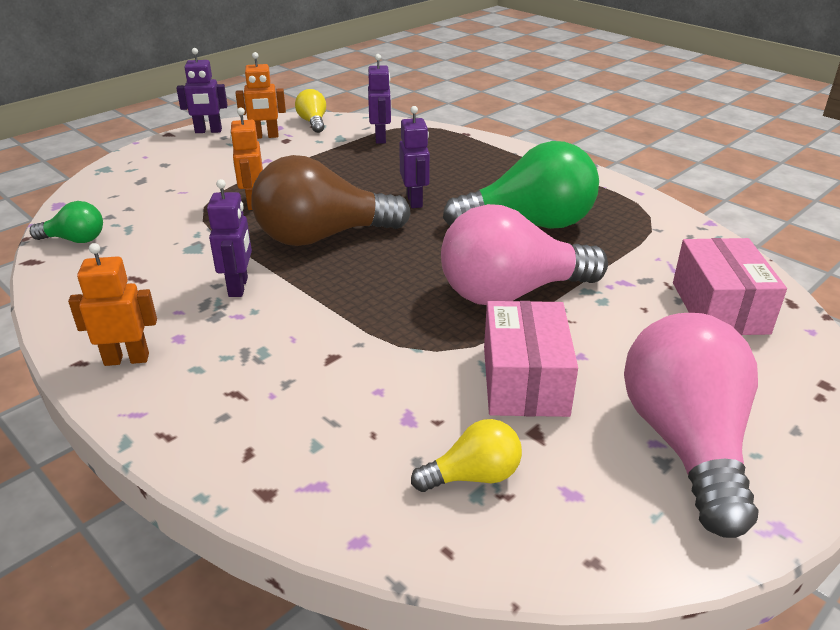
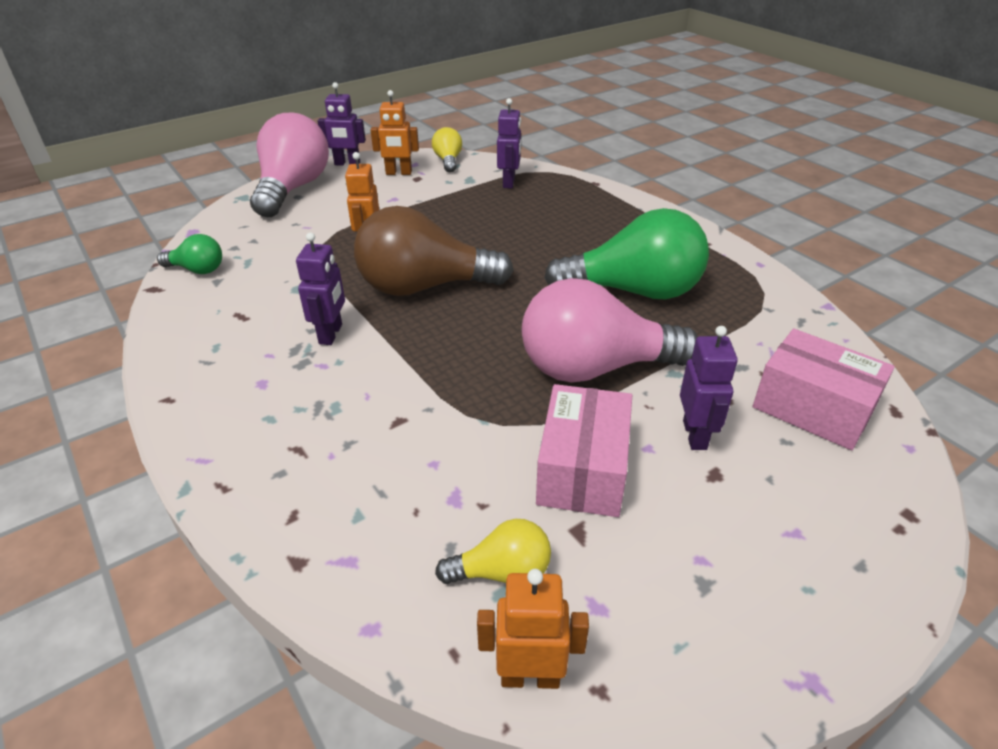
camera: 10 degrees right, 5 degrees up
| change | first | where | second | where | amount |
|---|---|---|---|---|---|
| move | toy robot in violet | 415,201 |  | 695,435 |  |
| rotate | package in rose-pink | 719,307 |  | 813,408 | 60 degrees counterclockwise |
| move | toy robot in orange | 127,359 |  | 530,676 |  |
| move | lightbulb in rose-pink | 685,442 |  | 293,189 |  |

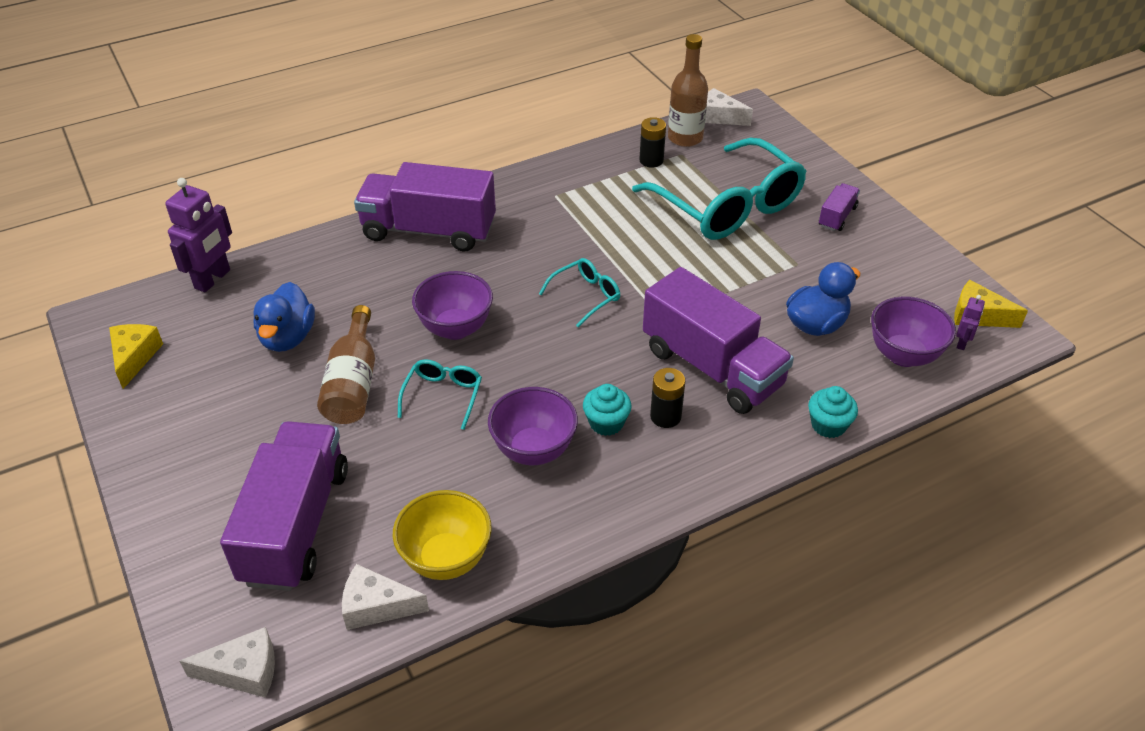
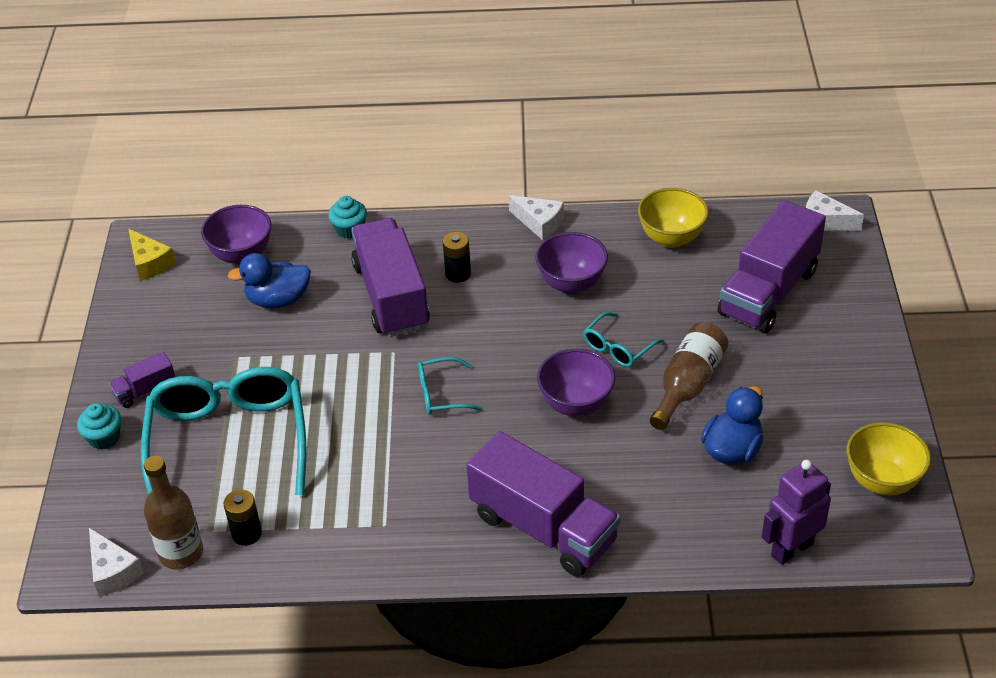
camera: 150 degrees left, 0 degrees up
| change | first | where | second | where | amount |
|---|---|---|---|---|---|
| delete | toy robot in violet | 962,343 |  |  |  |
| replace | cheese in bright yellow | 134,357 | serving bowl in bright yellow | 882,481 |  |
| move | muffin in teal | 606,423 |  | 104,438 |  |
| move | cheese in white | 376,606 |  | 539,223 |  |

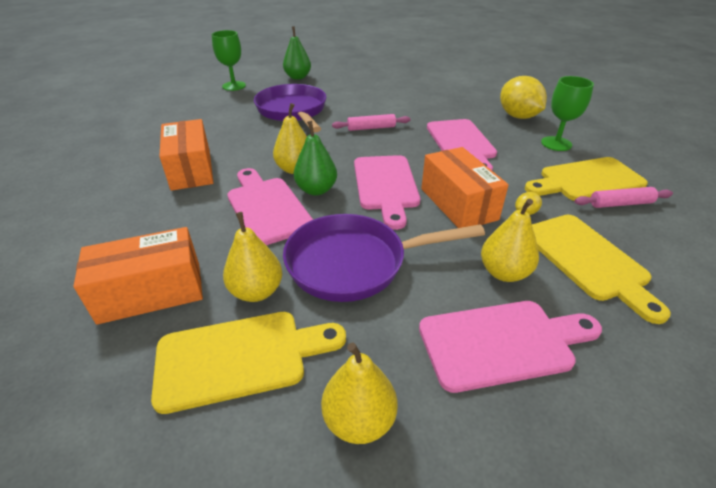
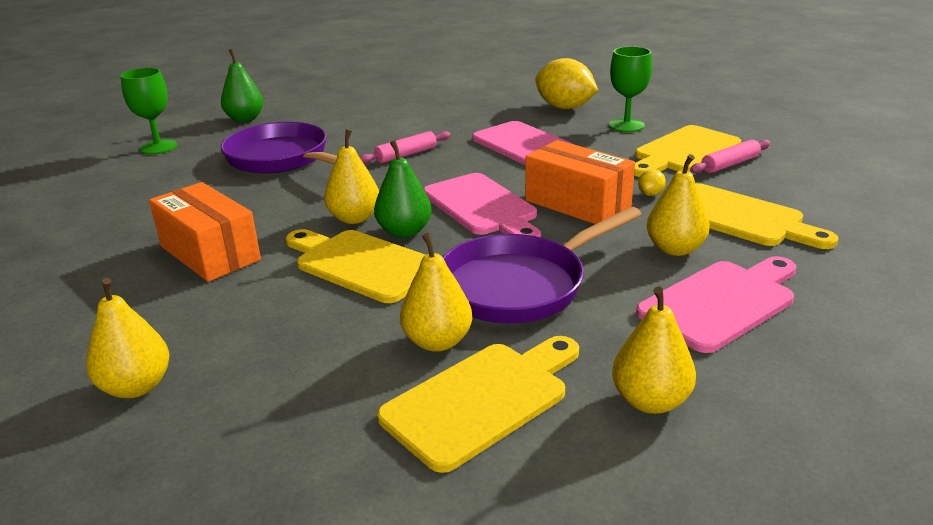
camera: 25 degrees left, 10 degrees down
| change | first | where | second | where | amount |
|---|---|---|---|---|---|
| recolor | bread board in rose-pink | 267,207 | bread board in bright yellow | 362,264 |  |
| delete | package in orange | 151,292 |  |  |  |
| insert |  |  | pear in bright yellow | 136,387 |  |

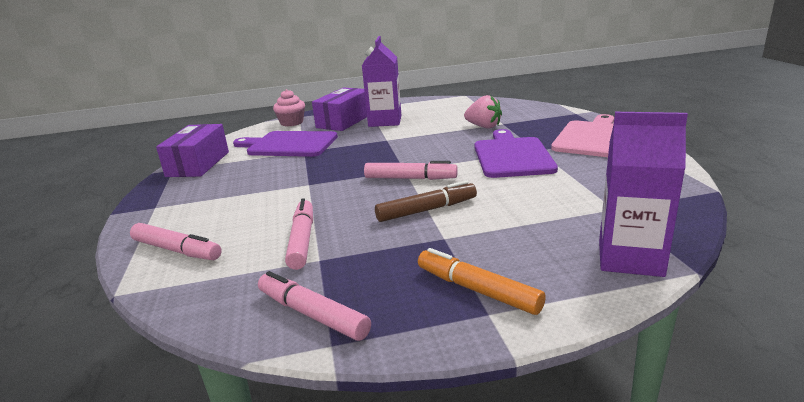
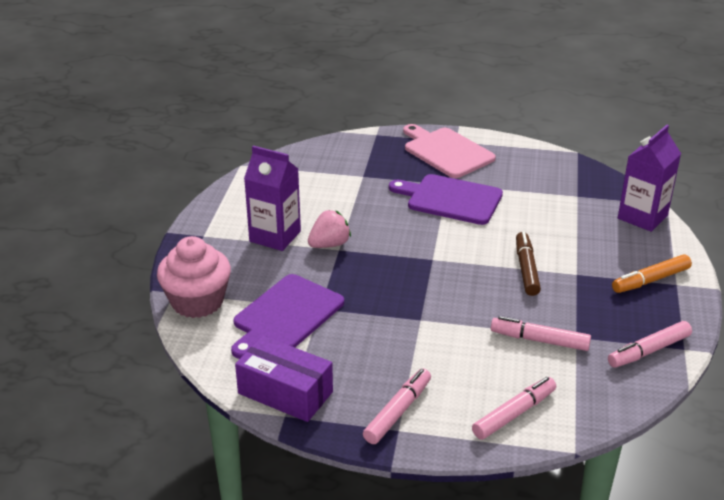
camera: 70 degrees left, 10 degrees up
| change | first | where | second | where | amount |
|---|---|---|---|---|---|
| delete | package in violet | 344,121 |  |  |  |
| resize | muffin in rose-pink | 292,123 |  | 197,302 | x1.65 |
| move | toy strawberry in rose-pink | 484,127 |  | 329,244 |  |
| move | marker pen in rose-pink | 410,178 |  | 398,412 |  |

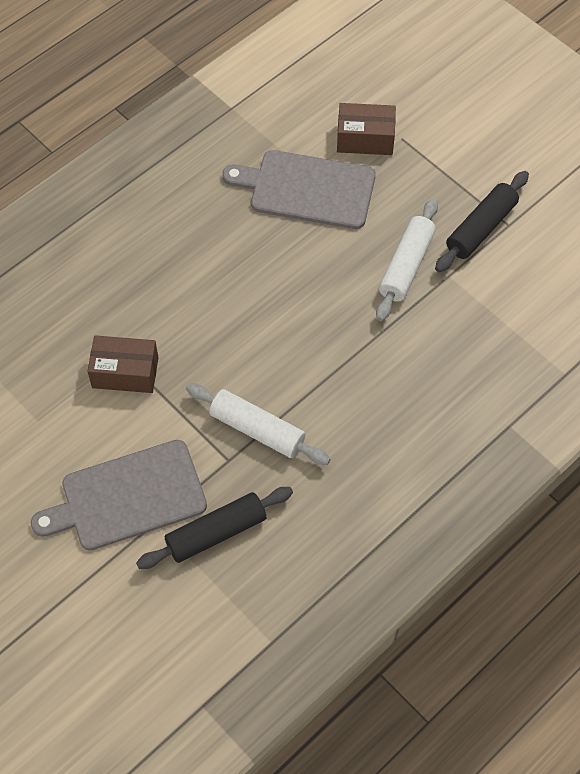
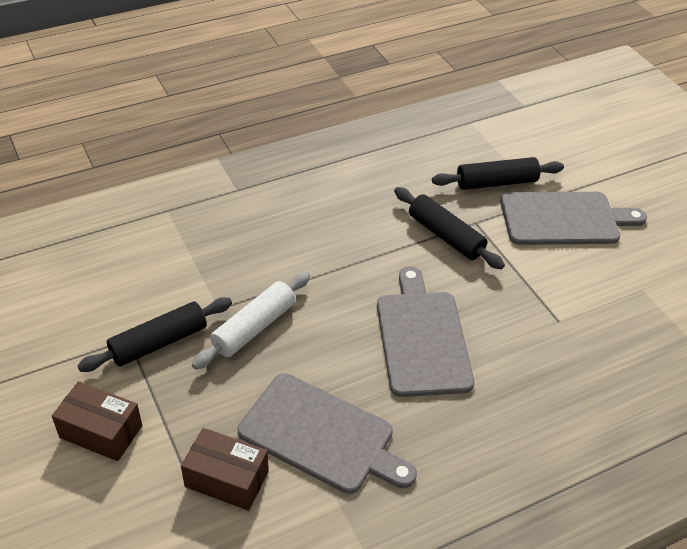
camera: 165 degrees left, 15 degrees down
| change | first | where | second | where | amount |
|---|---|---|---|---|---|
| move | package in brown | 125,373 |  | 101,431 |  |
| recolor | rolling pin in white | 257,430 | rolling pin in black | 446,236 |  |
| insert |  |  | bread board in gray | 422,338 |  |

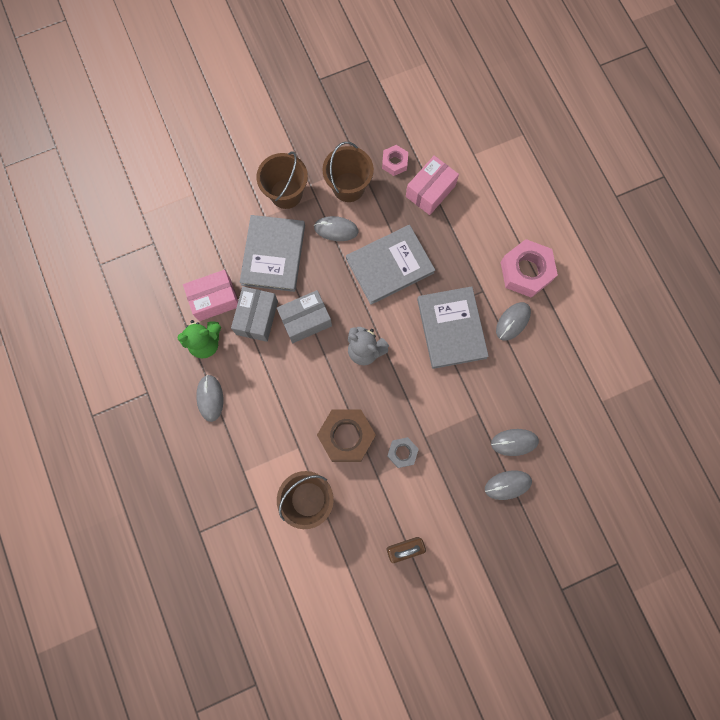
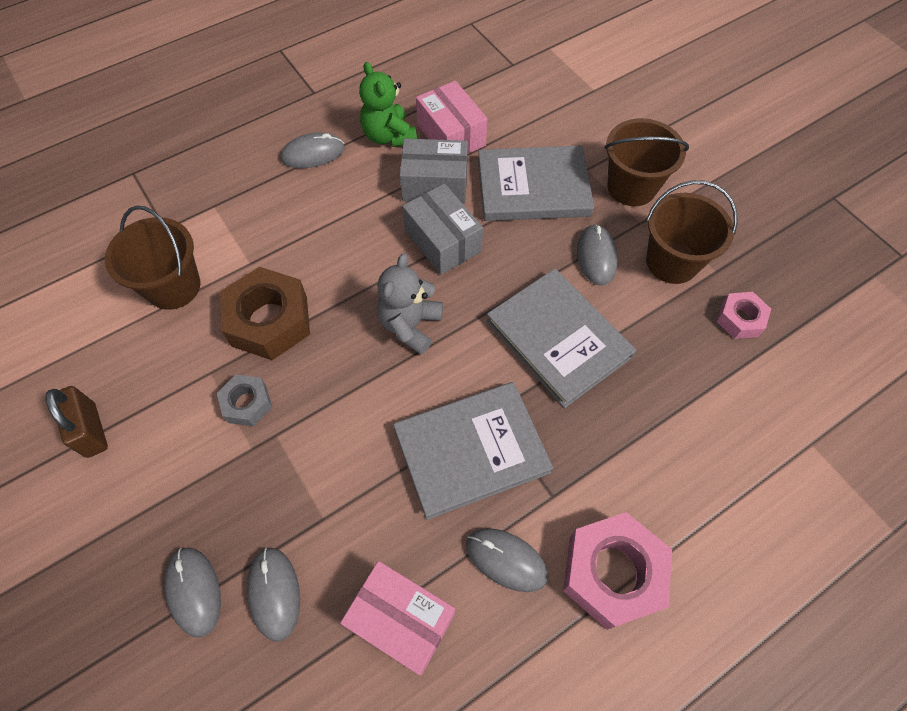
camera: 80 degrees right, 15 degrees down
| change | first | where | second | where | amount |
|---|---|---|---|---|---|
| move | package in rose-pink | 430,191 |  | 401,620 |  |

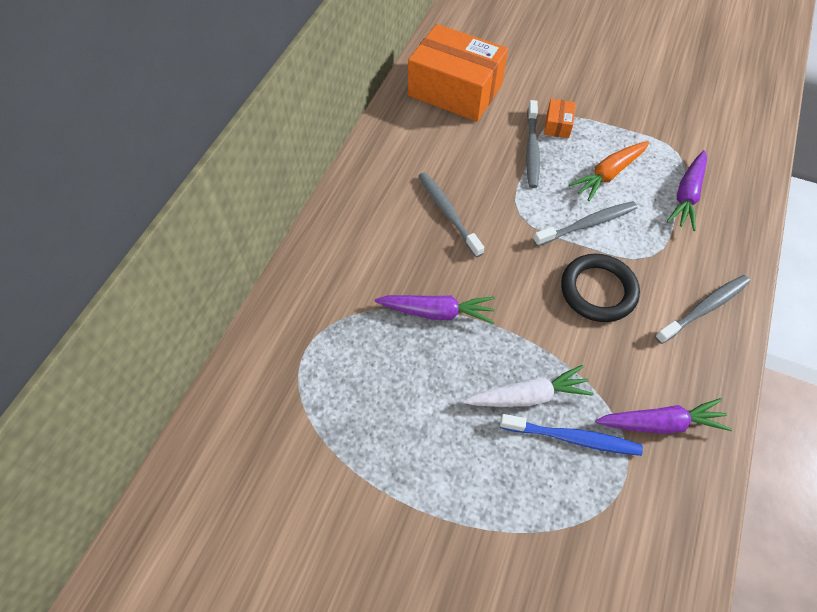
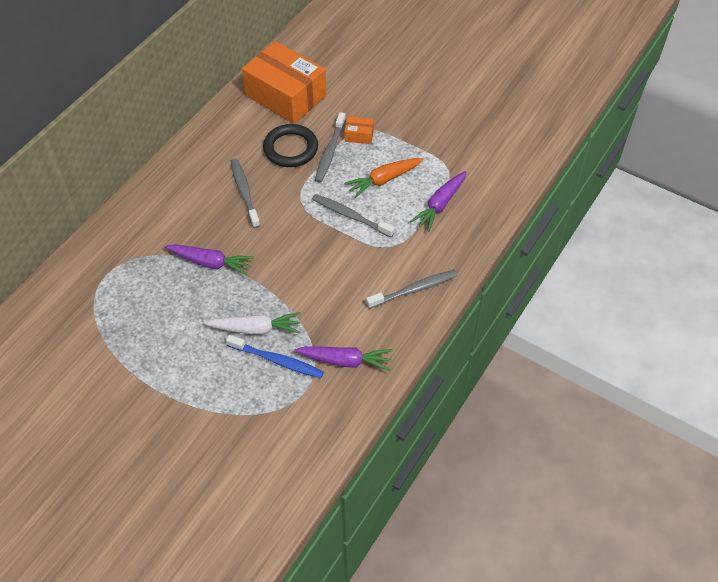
camera: 10 degrees right, 5 degrees down
| change | first | where | second | where | amount |
|---|---|---|---|---|---|
| rotate | package in orange | 557,125 |  | 359,135 | 75 degrees clockwise |
| rotate | toothbrush in gray | 587,224 |  | 350,216 | 135 degrees counterclockwise |
| move | torus in black | 598,290 |  | 290,148 |  |

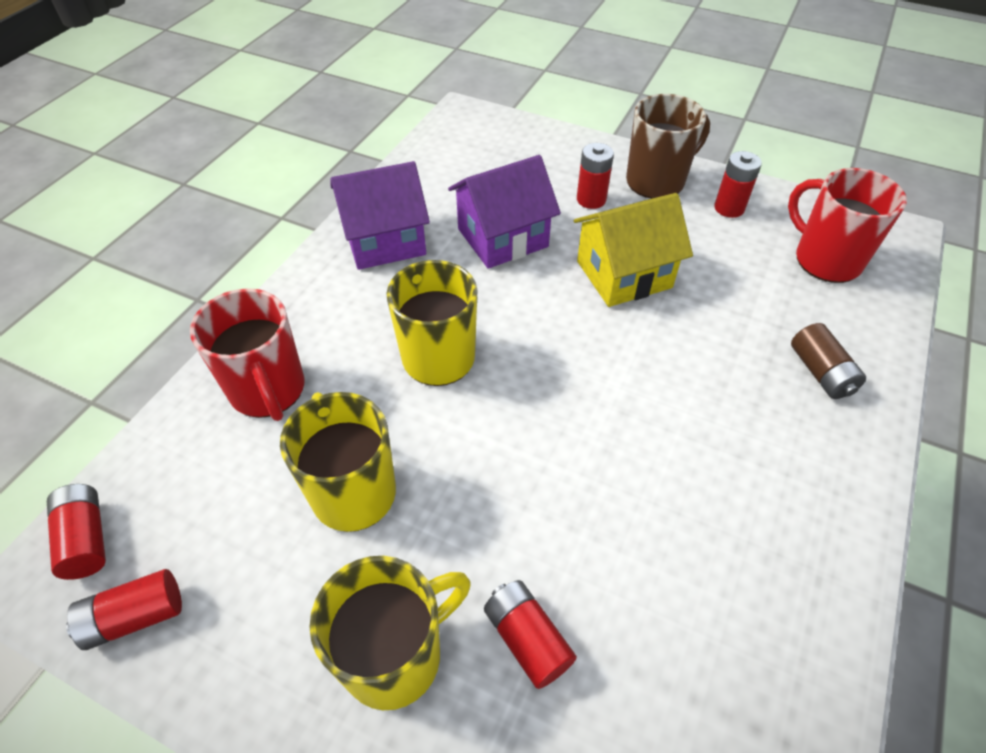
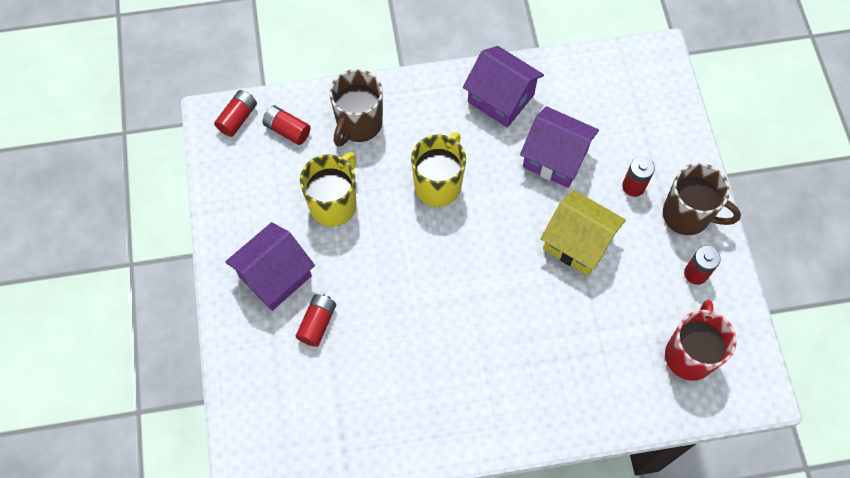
camera: 55 degrees right, 15 degrees up
| change | first | where | second | where | amount |
|---|---|---|---|---|---|
| recolor | coffee mug in scarlet | 268,390 | coffee mug in brown | 358,124 |  |
| delete | battery in brown | 821,372 |  |  |  |
| replace | coffee mug in bright yellow | 395,655 | cottage in violet | 275,276 |  |
| move | battery in scarlet | 135,617 |  | 287,130 |  |

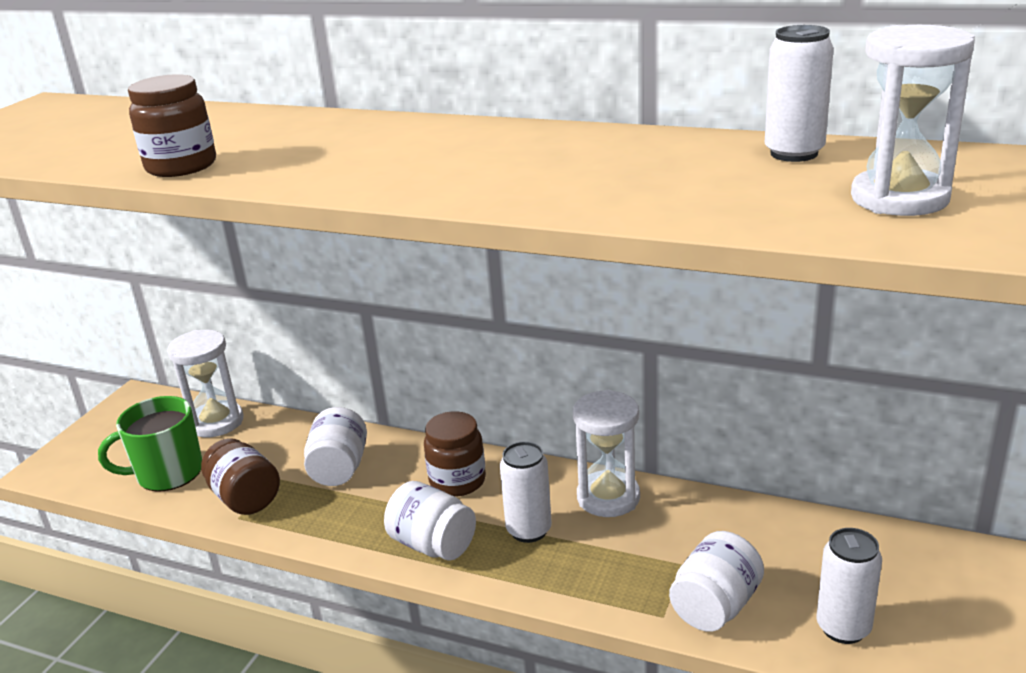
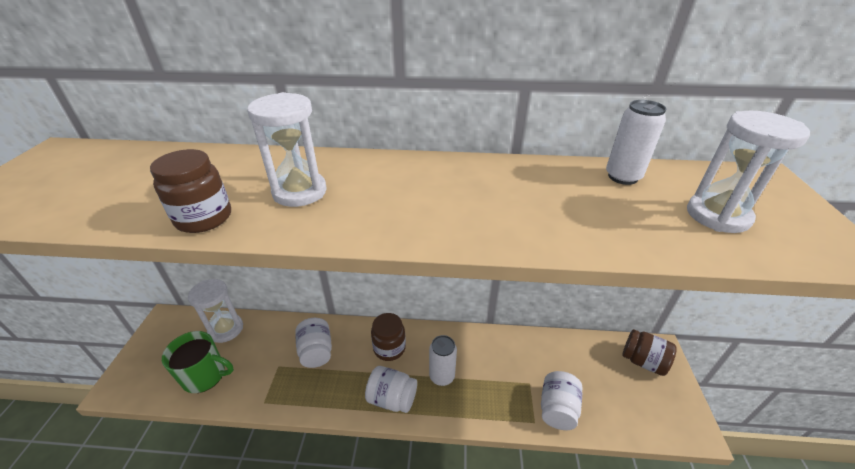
camera: 20 degrees left, 10 degrees up
| change | first | where | second | where | amount |
|---|---|---|---|---|---|
| move | sand timer in white | 608,497 |  | 300,192 |  |
| rotate | coffee mug in emerald | 168,473 |  | 205,375 | 135 degrees counterclockwise |
| move | jam jar in brown | 245,498 |  | 643,361 |  |
| delete | can in white | 843,628 |  |  |  |

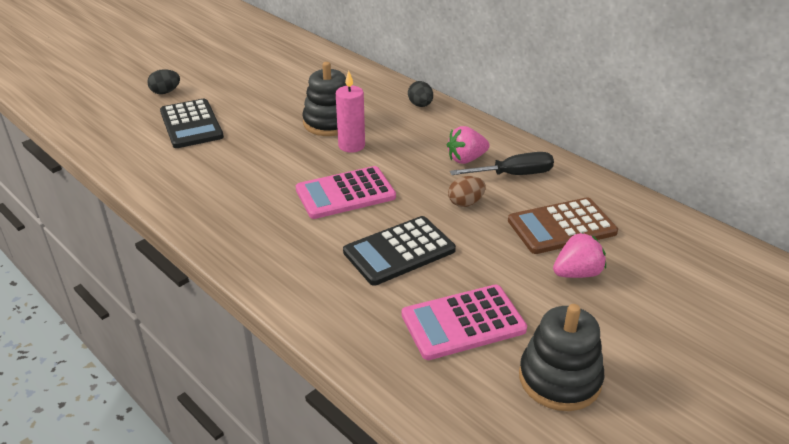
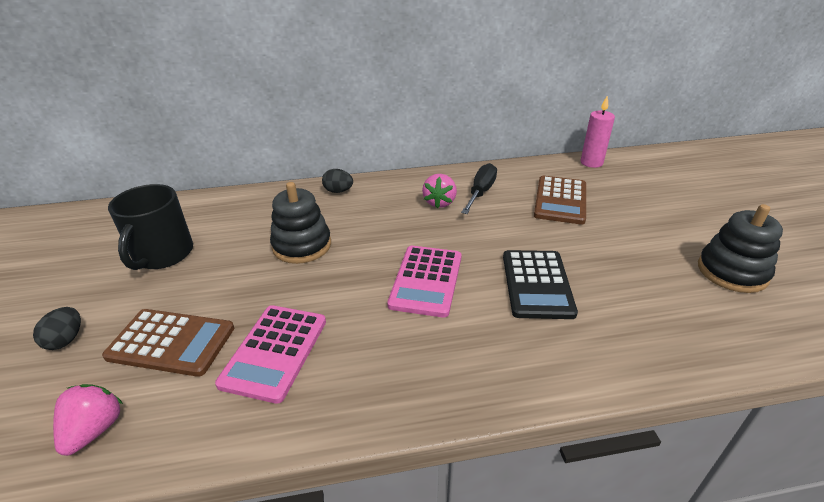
camera: 55 degrees left, 0 degrees up
| change | first | where | second | where | amount |
|---|---|---|---|---|---|
| move | pillar candle in rose-pink | 351,146 |  | 591,162 |  |
| recolor | adding machine in black | 191,124 | adding machine in brown | 171,342 |  |
| delete | toy egg in brown | 465,203 |  |  |  |
| move | toy strawberry in rose-pink | 577,273 |  | 95,430 |  |
| move | adding machine in rose-pink | 463,323 |  | 275,352 |  |
| insert |  |  | coffee mug in black | 162,254 |  |

